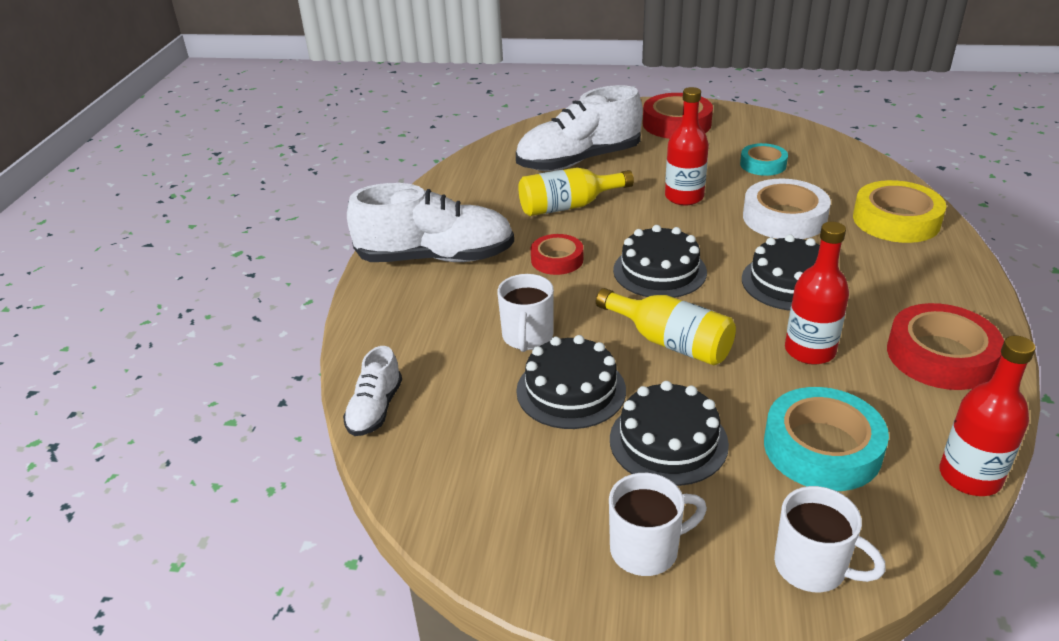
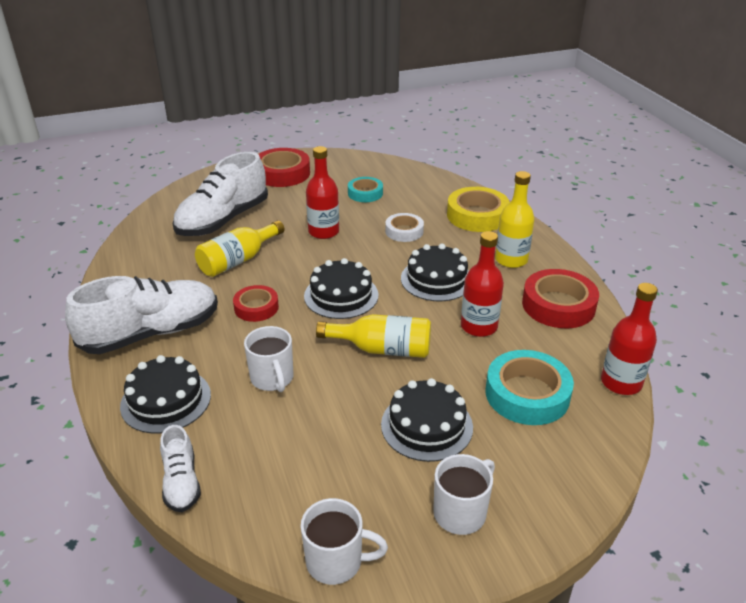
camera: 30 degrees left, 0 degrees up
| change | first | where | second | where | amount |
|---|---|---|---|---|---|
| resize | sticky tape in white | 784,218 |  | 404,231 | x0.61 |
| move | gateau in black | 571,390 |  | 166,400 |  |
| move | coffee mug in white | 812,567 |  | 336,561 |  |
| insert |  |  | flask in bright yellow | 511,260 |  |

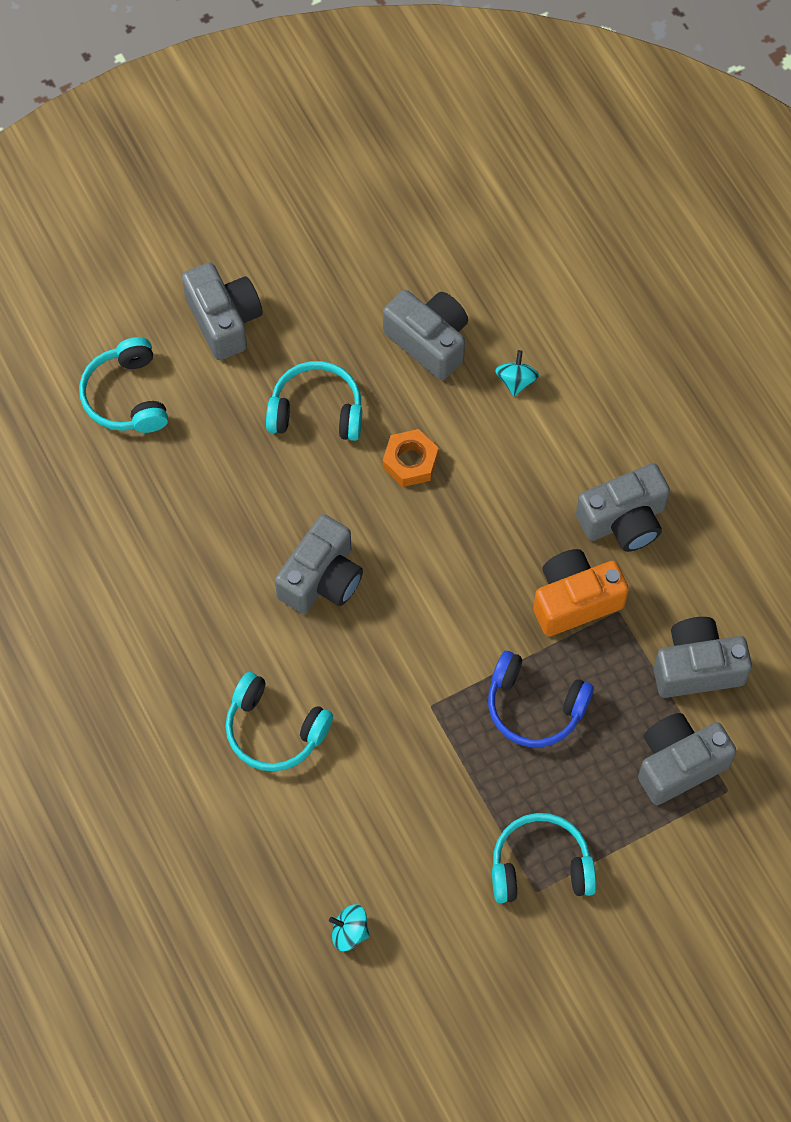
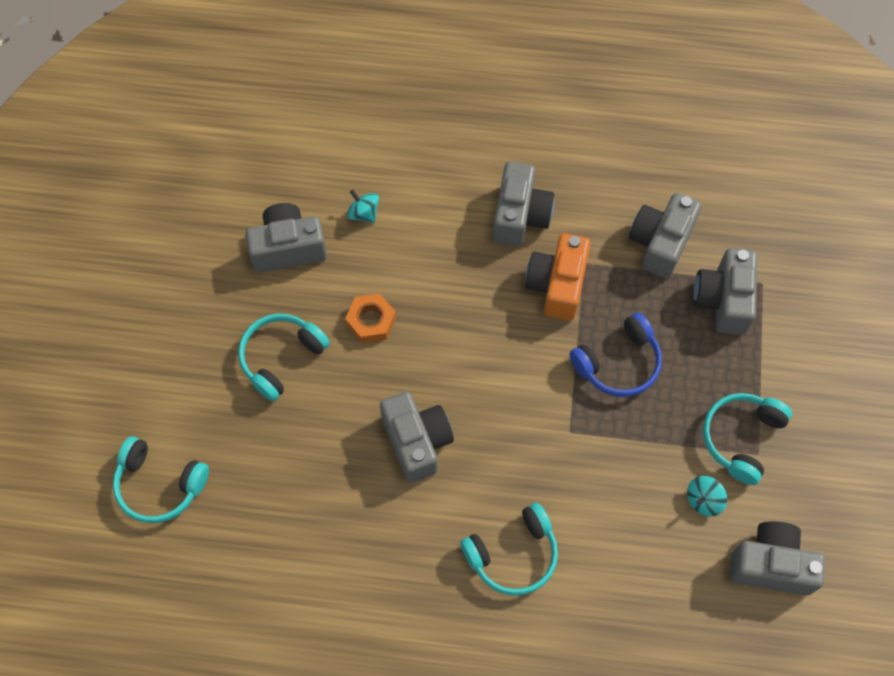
camera: 55 degrees left, 0 degrees up
| change | first | where | second | where | amount |
|---|---|---|---|---|---|
| move | compact camera in gray | 224,320 |  | 771,565 |  |
| move | whirligig in teal | 349,932 |  | 703,500 |  |

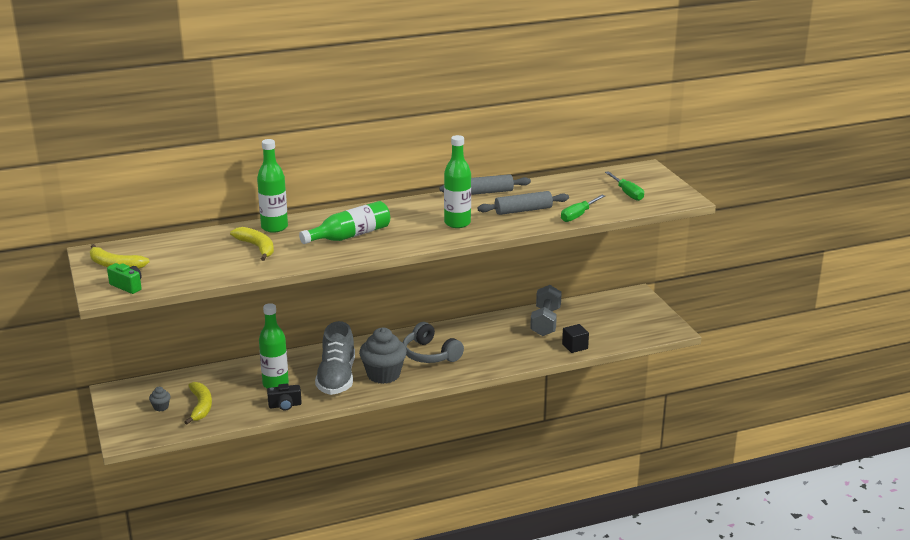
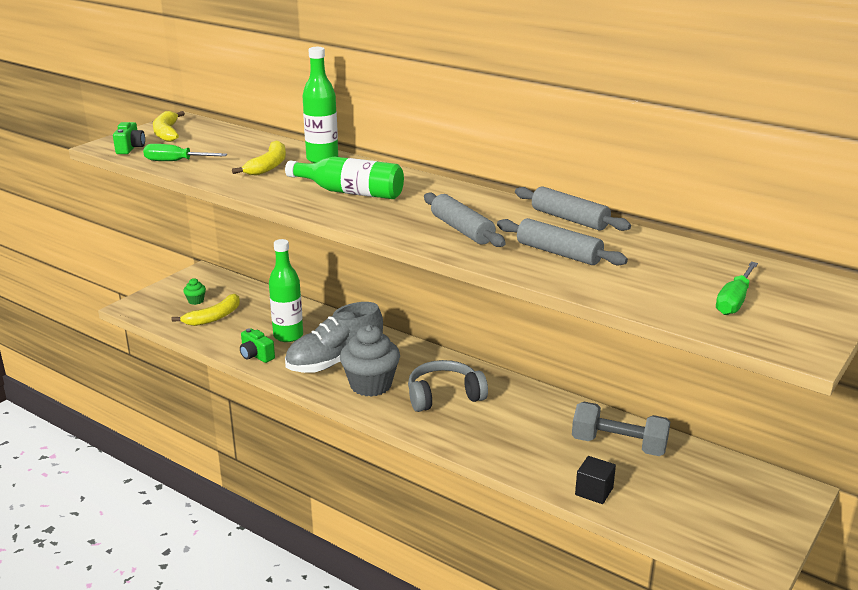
camera: 55 degrees right, 0 degrees up
| change | first | where | second | where | amount |
|---|---|---|---|---|---|
| replace | flask in emerald | 457,223 | rolling pin in gray | 462,230 |  |
| move | flat screwdriver in emerald | 578,215 |  | 176,161 |  |
| rotate | free weight in gray | 545,322 |  | 618,445 | 45 degrees clockwise |
| rotate | headset in gray | 430,354 |  | 444,396 | 60 degrees clockwise |
| recolor | compact camera in black | 285,405 | compact camera in emerald | 256,355 |  |
| recolor | muffin in gray | 161,407 | muffin in emerald | 196,301 |  |

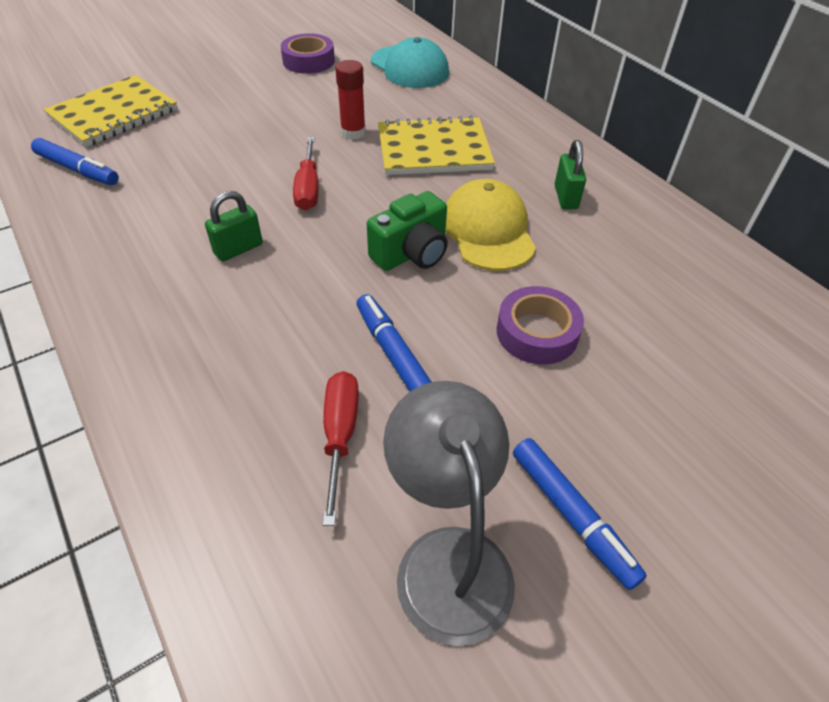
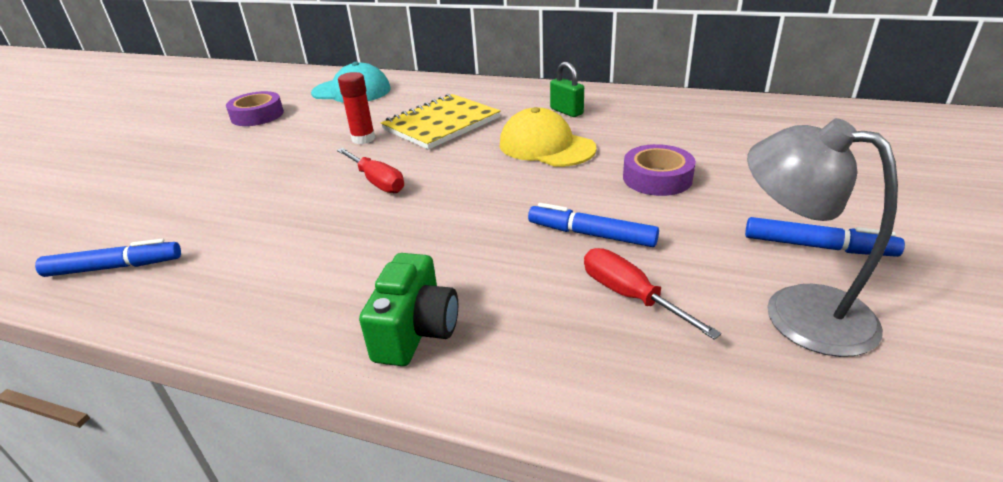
camera: 35 degrees left, 15 degrees down
| change | first | where | second | where | amount |
|---|---|---|---|---|---|
| delete | exercise book in bright yellow | 114,114 |  |  |  |
| delete | small lock in emerald | 238,249 |  |  |  |
| move | compact camera in emerald | 412,253 |  | 416,331 |  |

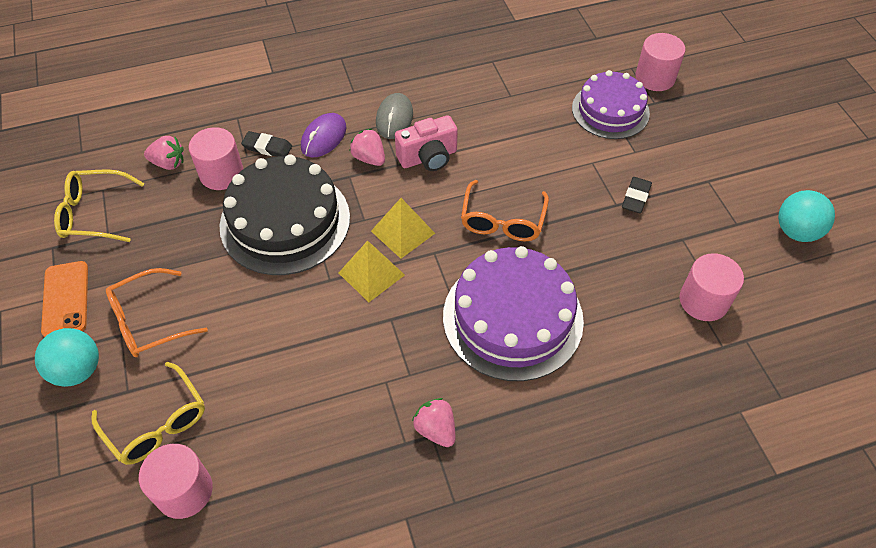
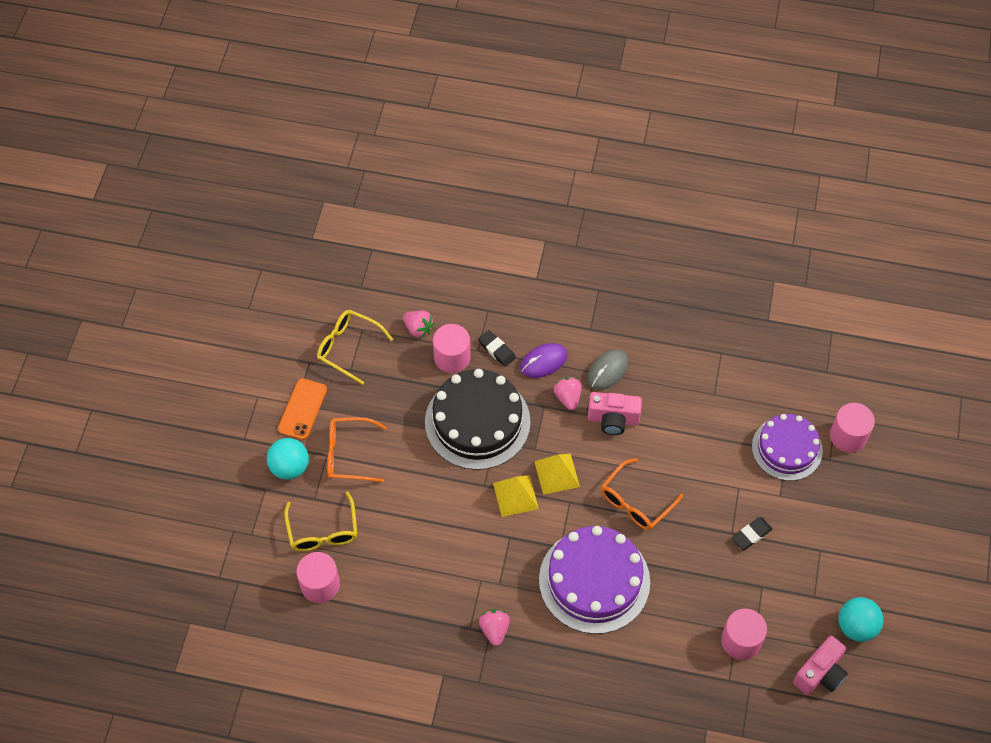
camera: 30 degrees right, 5 degrees up
| change | first | where | second | where | amount |
|---|---|---|---|---|---|
| insert |  |  | compact camera in rose-pink | 820,673 |  |

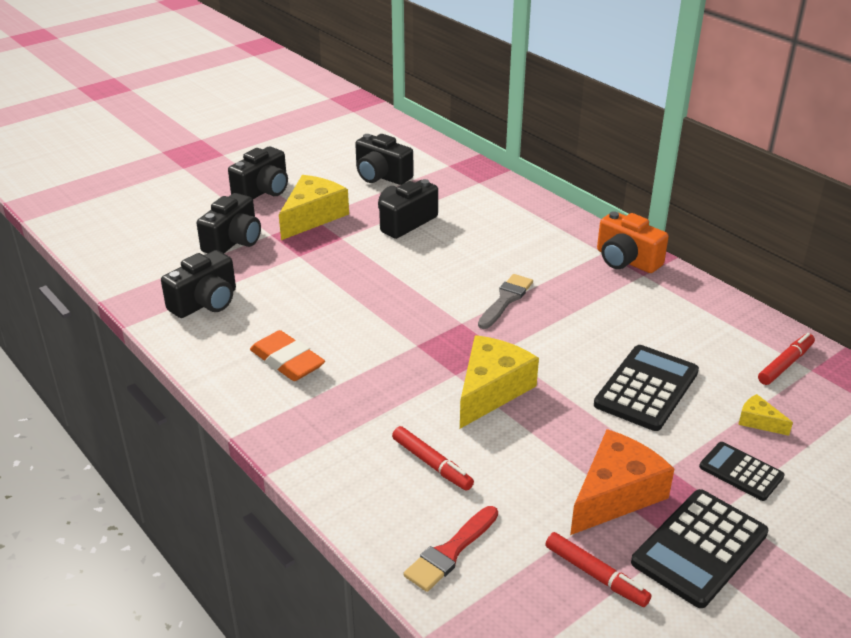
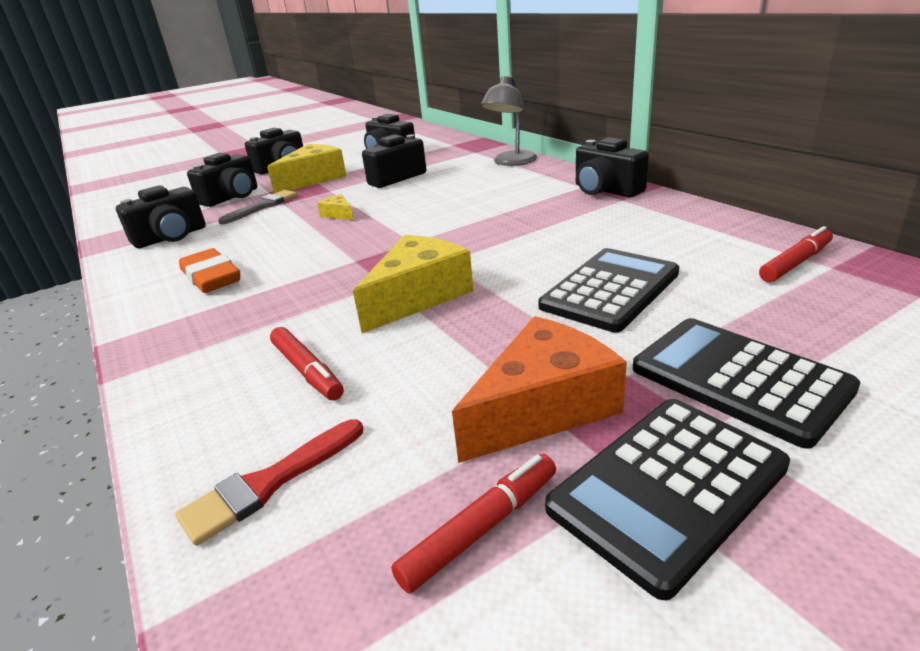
camera: 10 degrees right, 5 degrees down
| change | first | where | second | where | amount |
|---|---|---|---|---|---|
| recolor | compact camera in orange | 626,260 | compact camera in black | 605,190 |  |
| move | brush in gray | 506,300 |  | 263,206 |  |
| move | cheese in bright yellow | 758,421 |  | 338,214 |  |
| resize | adding machine in black | 741,472 |  | 739,379 | x1.68 |
| rotate | marker pen in scarlet | 596,575 |  | 481,528 | 90 degrees counterclockwise |
| insert |  |  | reading lamp in gray | 511,162 |  |

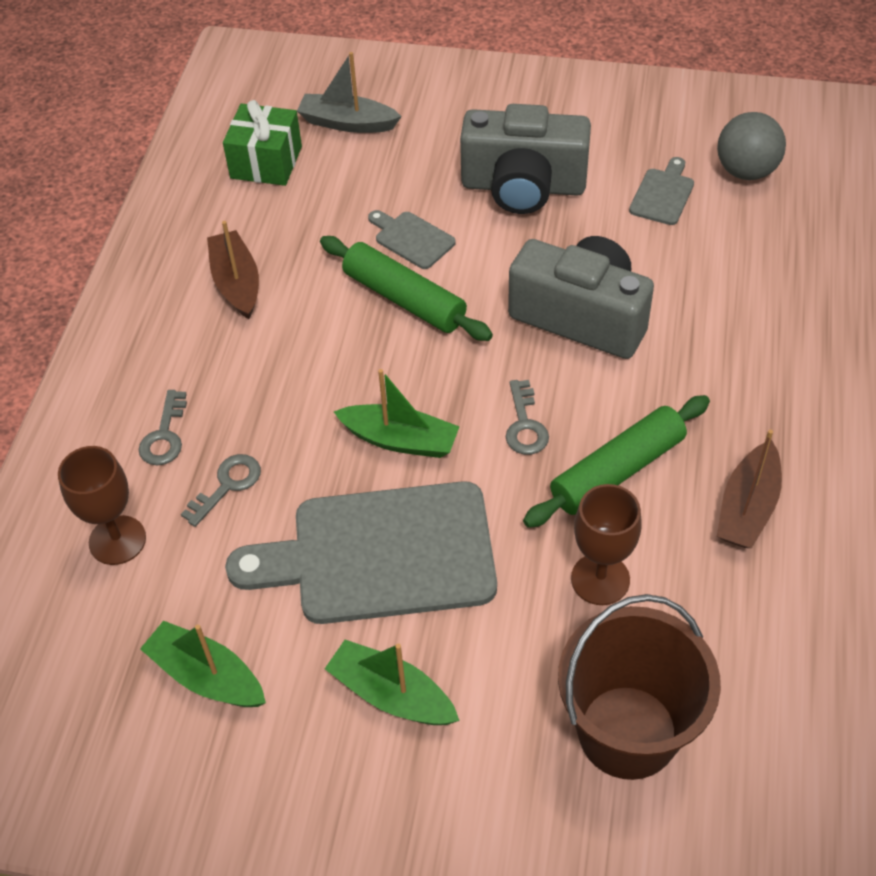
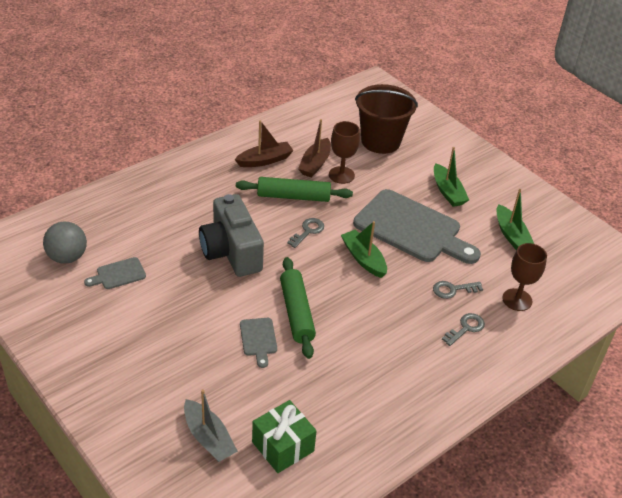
camera: 145 degrees left, 10 degrees down
| change | first | where | second | where | amount |
|---|---|---|---|---|---|
| delete | compact camera in gray | 523,186 |  |  |  |
| move | boat in brown | 236,283 |  | 315,164 |  |

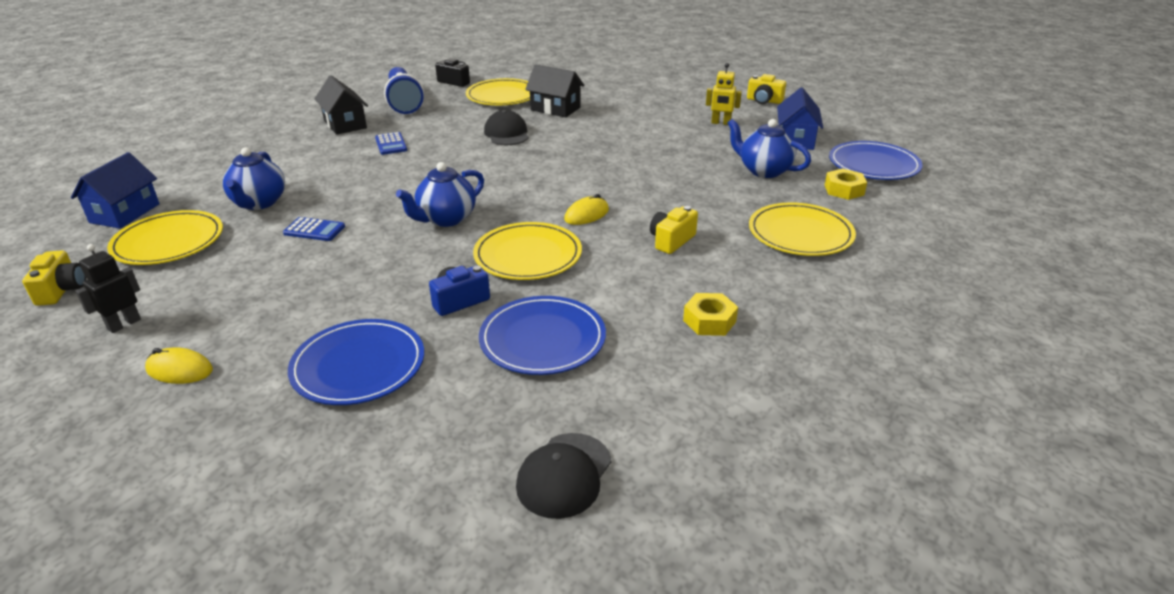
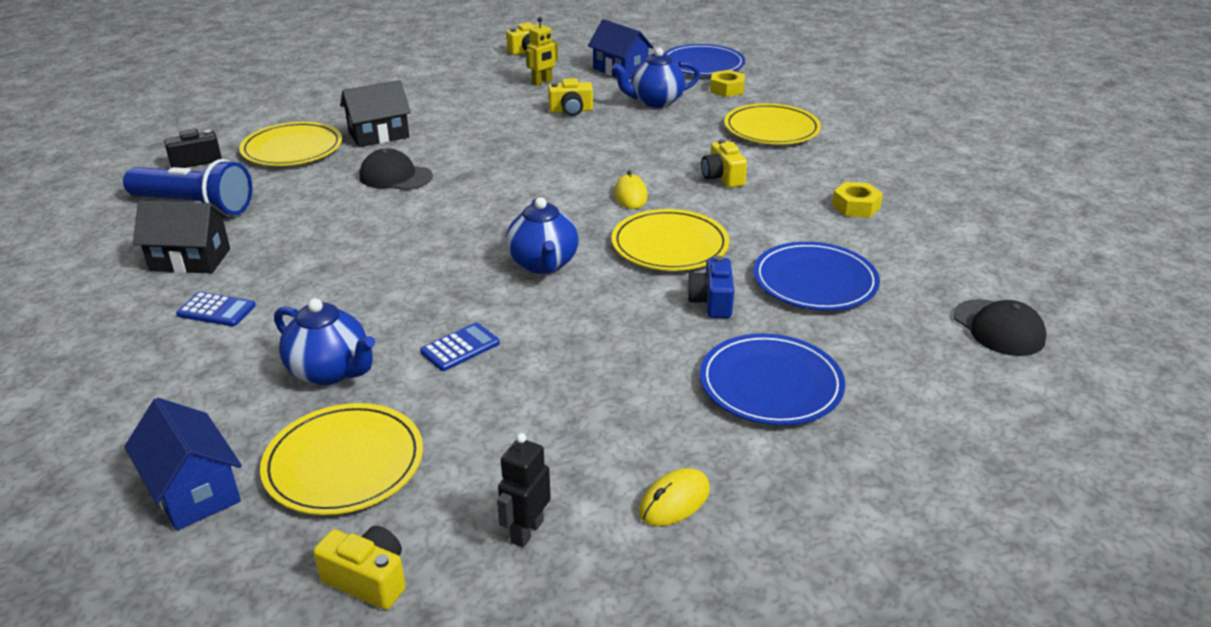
camera: 55 degrees left, 0 degrees up
| change | first | where | second | where | amount |
|---|---|---|---|---|---|
| move | adding machine in royal blue | 391,144 |  | 216,310 |  |
| rotate | toy robot in black | 124,324 |  | 526,531 | 45 degrees clockwise |
| insert |  |  | compact camera in bright yellow | 571,111 |  |

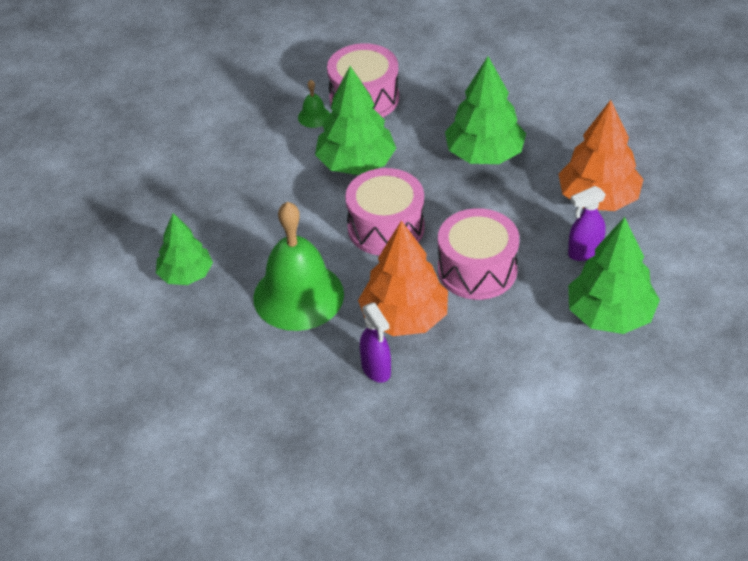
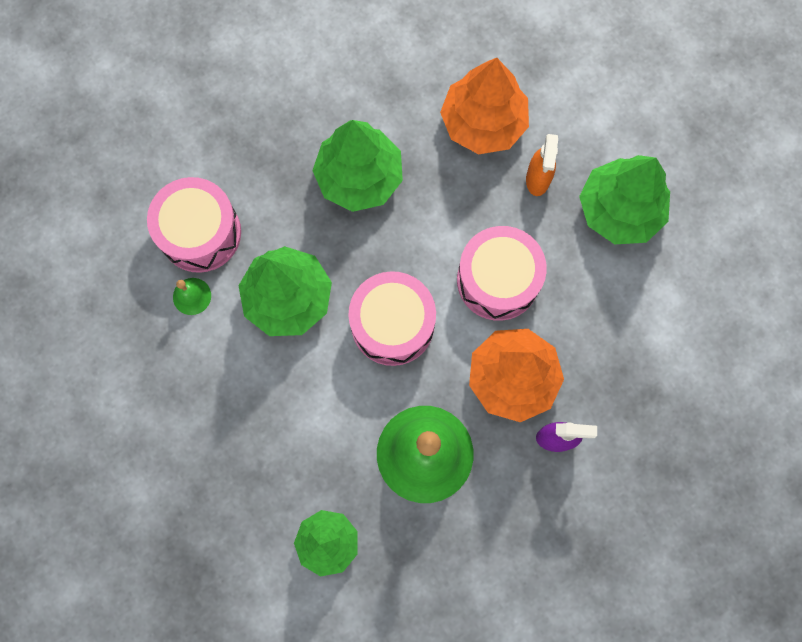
camera: 60 degrees left, 30 degrees up
| change | first | where | second | where | amount |
|---|---|---|---|---|---|
| recolor | sprayer in violet | 584,252 | sprayer in orange | 537,179 |  |

